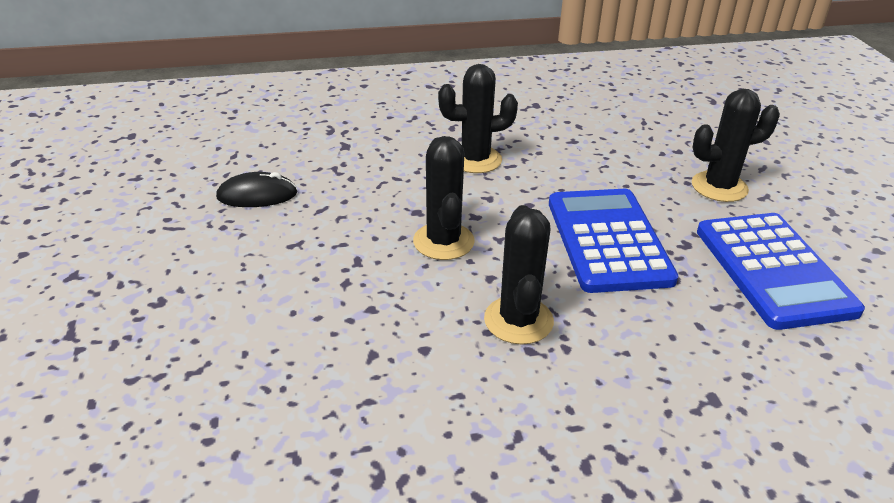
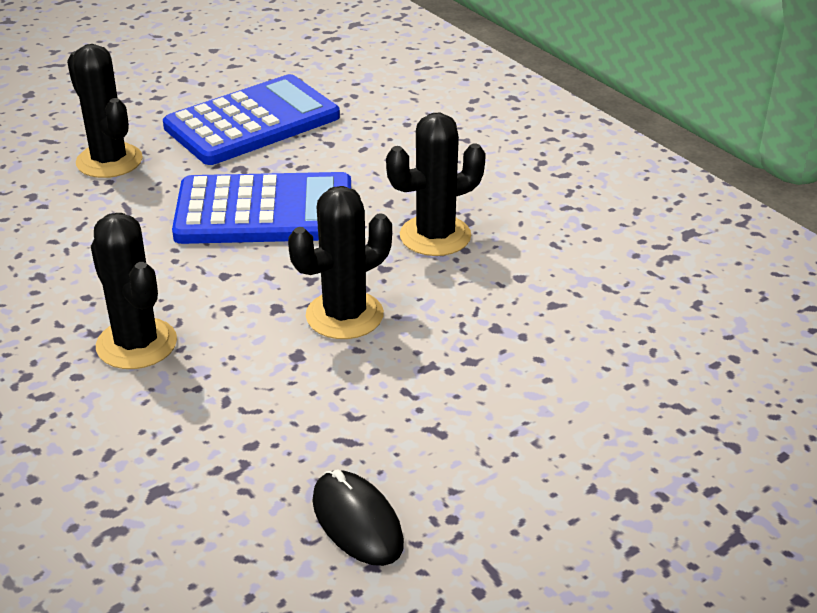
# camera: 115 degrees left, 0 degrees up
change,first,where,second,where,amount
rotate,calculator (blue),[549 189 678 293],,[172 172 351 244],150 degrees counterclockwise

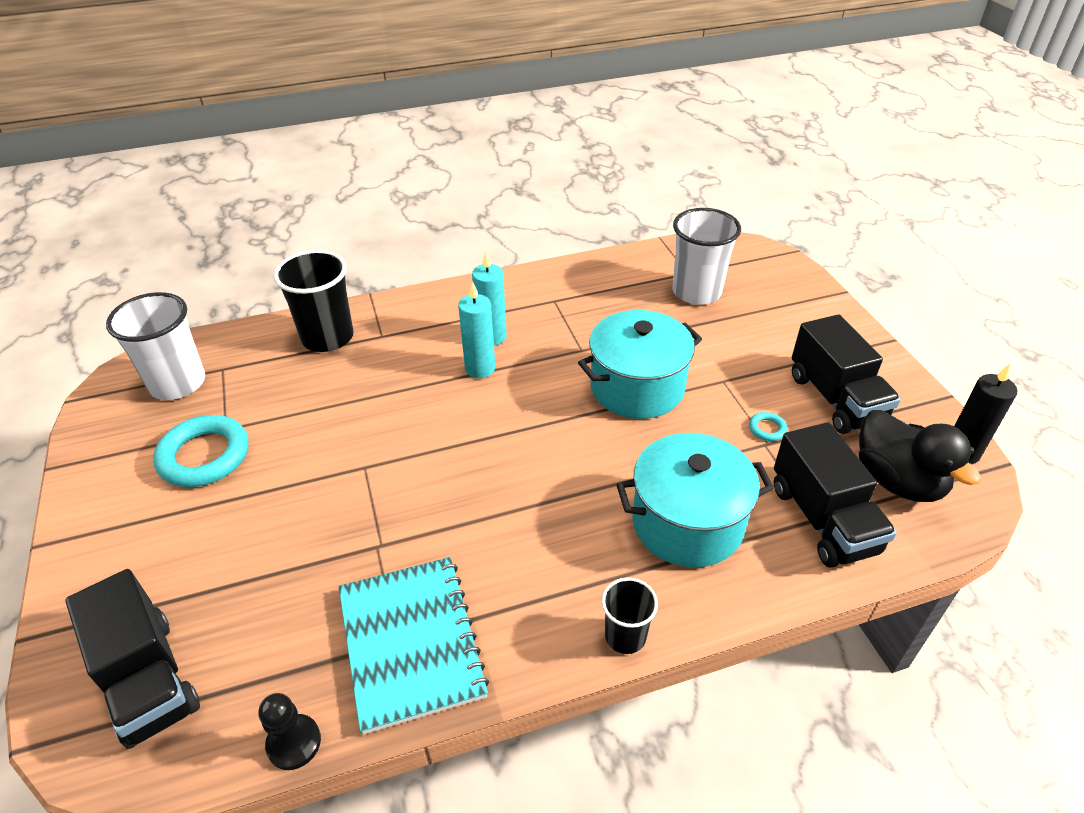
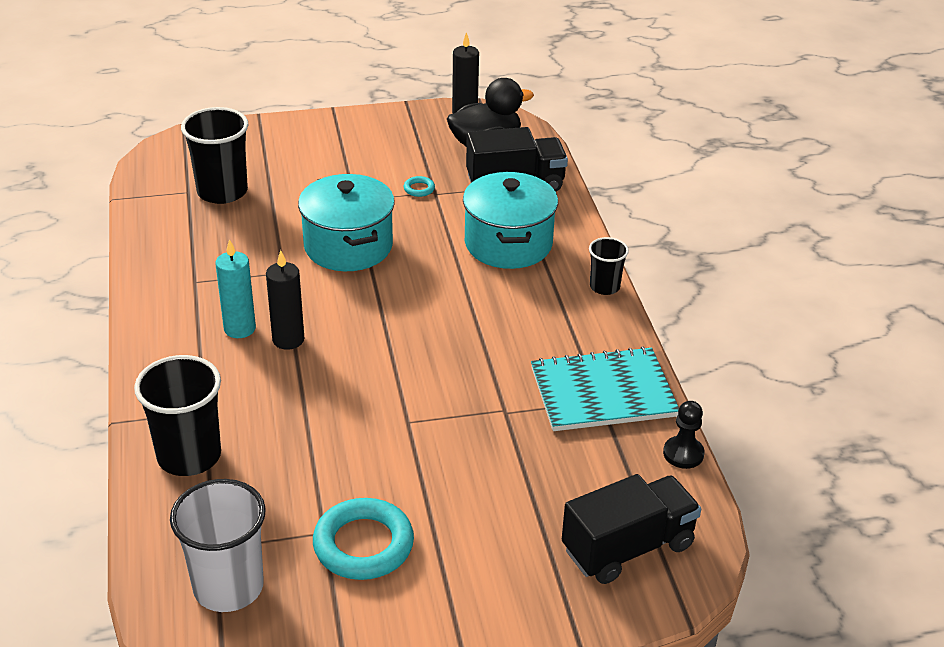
# camera: 85 degrees left, 5 degrees down
change,first,where,second,where,amount
delete,truck (black),[792 314 901 434],,,
recolor,candle (turquoise),[458 282 495 378],candle (black),[266 250 304 350],
recolor,cup (white),[672 208 741 305],cup (black),[181 107 249 204],

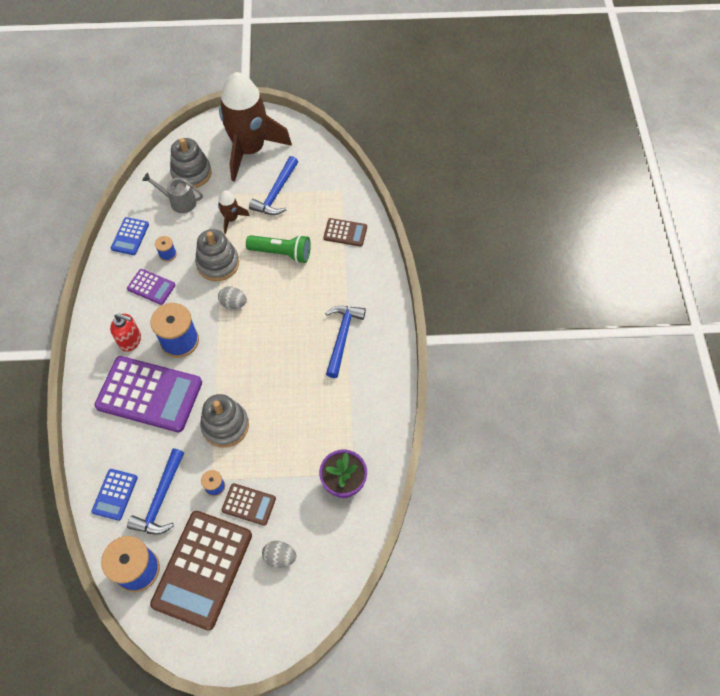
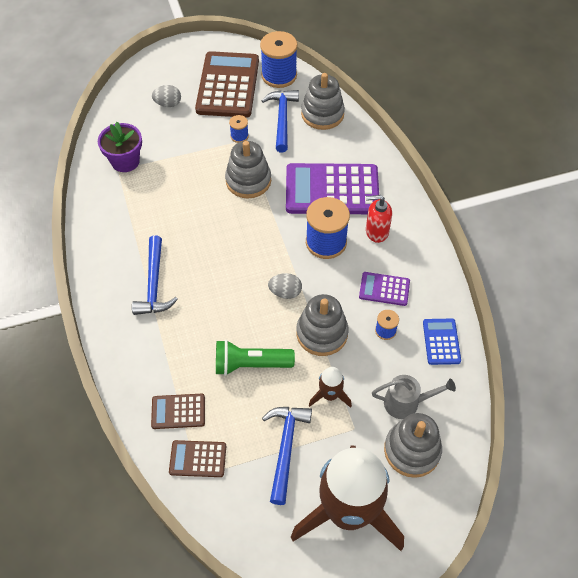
# camera: 165 degrees right, 5 degrees down
change,first,where,second,where,amount
move,calculator (brown),[222 483 276 526],,[169 440 226 477],
replace,calculator (blue),[91 469 138 521],stacking toy (grey),[301 73 345 130],

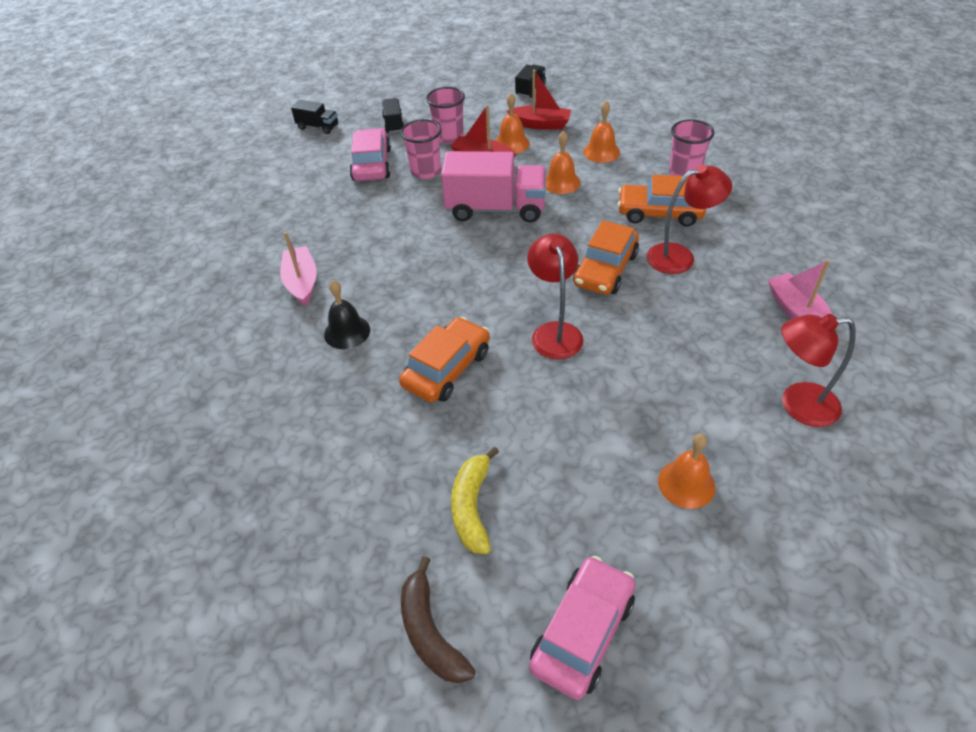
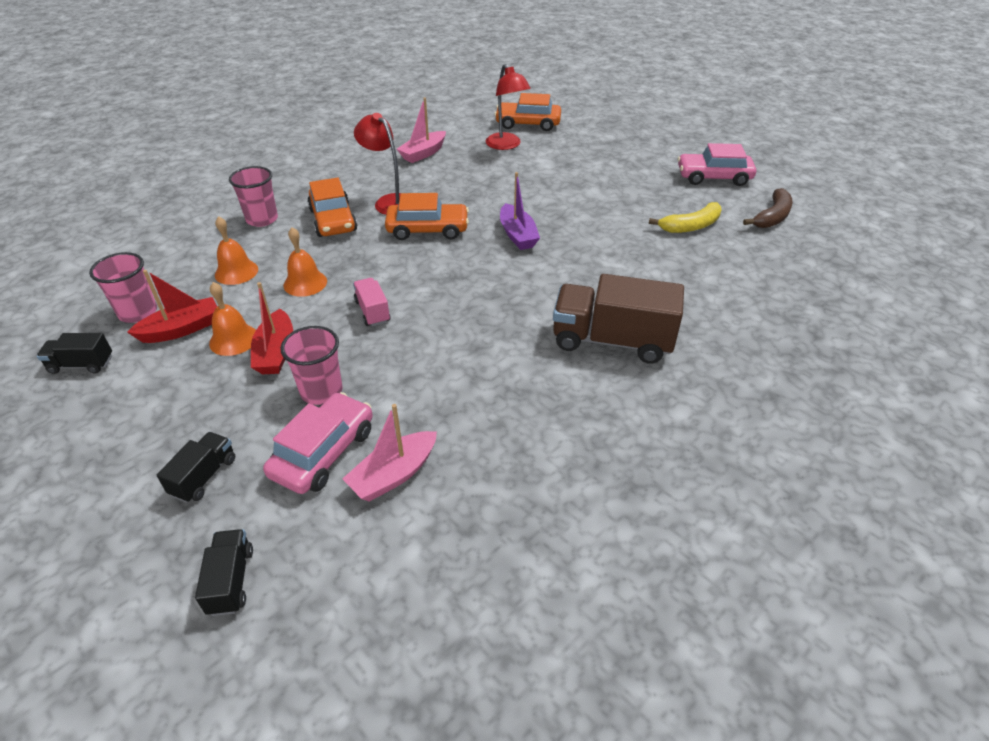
# camera: 120 degrees left, 5 degrees down
change,first,where,second,where,amount
delete,bell (orange),[658 434 716 509],,,
move,boat (pink),[280 232 317 306],,[342 404 437 502],
move,car (orange),[399 317 490 403],,[494 93 561 131],
move,cup (pink),[426 87 465 144],,[89 252 157 323],
replace,bell (black),[324 280 370 349],truck (brown),[553 274 684 364],
replace,lamp (red),[527 234 583 359],boat (purple),[500 172 540 250],
rotate,car (pink),[349 128 391 181],,[263 392 373 494],150 degrees clockwise
rotate,truck (black),[382 98 404 133],,[157 432 235 503],150 degrees clockwise
rotate,boat (red),[507 69 571 130],,[127 270 217 343],75 degrees clockwise
resize,truck (pink),[441 151 546 222],,[353 278 390 326],x0.49

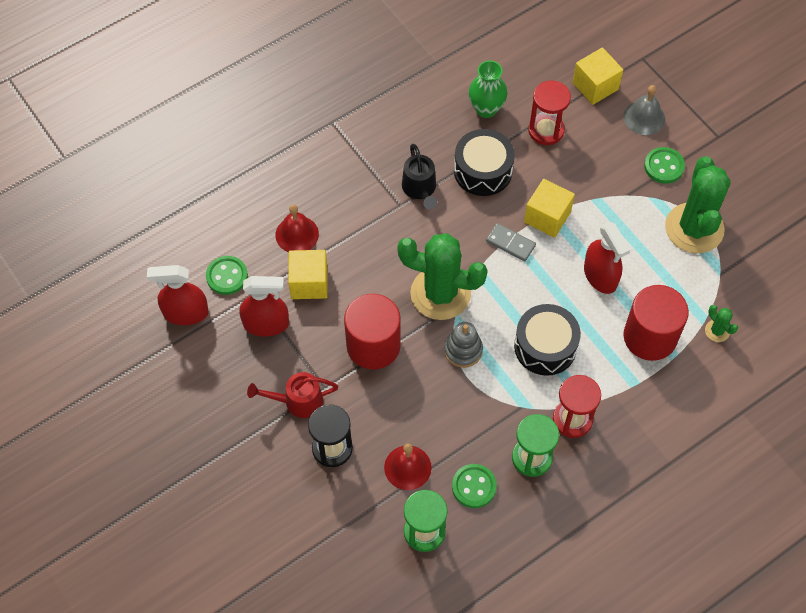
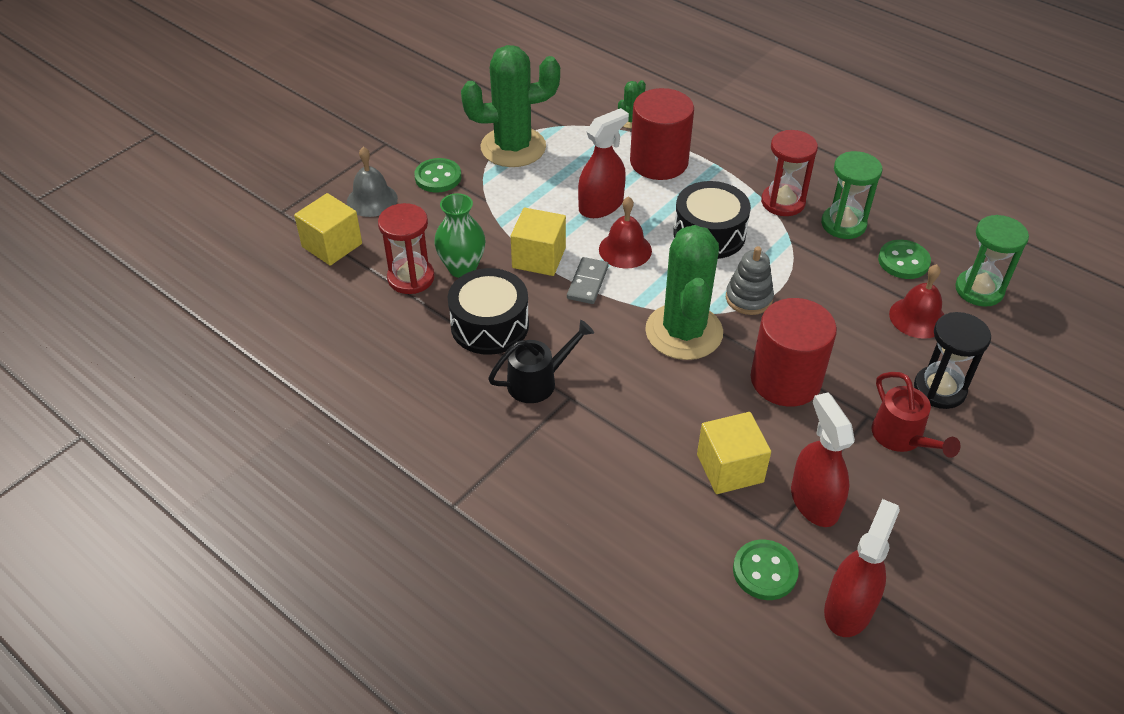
# camera: 105 degrees left, 15 degrees down
change,first,where,second,where,amount
move,bell (red),[275 205 319 252],,[599 196 652 268],
move,vase (green),[469 60 507 118],,[434 193 485 278],
rotate,spray bottle (red),[147 265 209 325],,[824 499 900 637],135 degrees counterclockwise

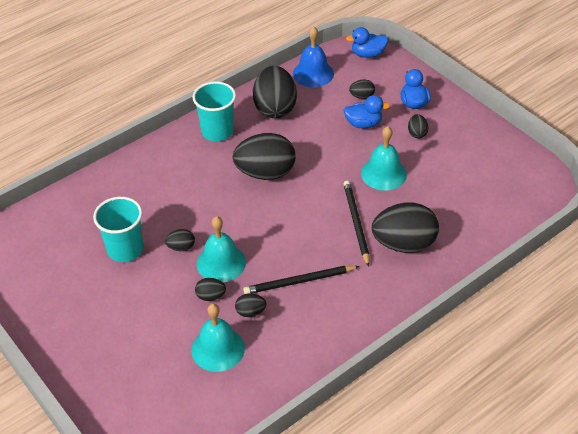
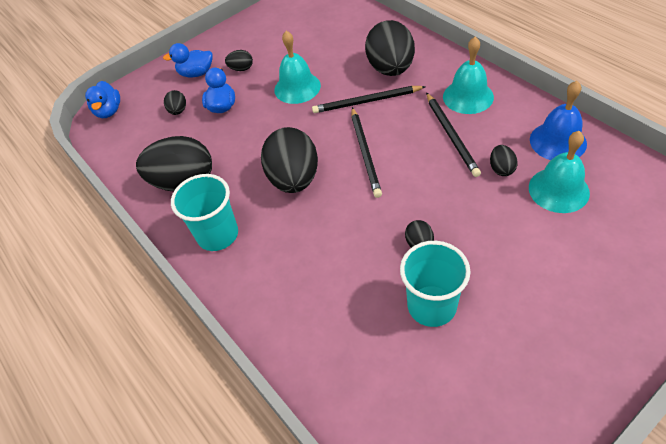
# camera: 85 degrees left, 5 degrees up
change,first,where,second,where,amount
delete,egg (black),[195 278 226 301],,,
insert,,,pencil (black),[351 107 382 198],
move,bell (turquoise),[197 216 246 282],,[443 37 494 114],
move,bell (blue),[293 26 334 87],,[530 81 587 160],

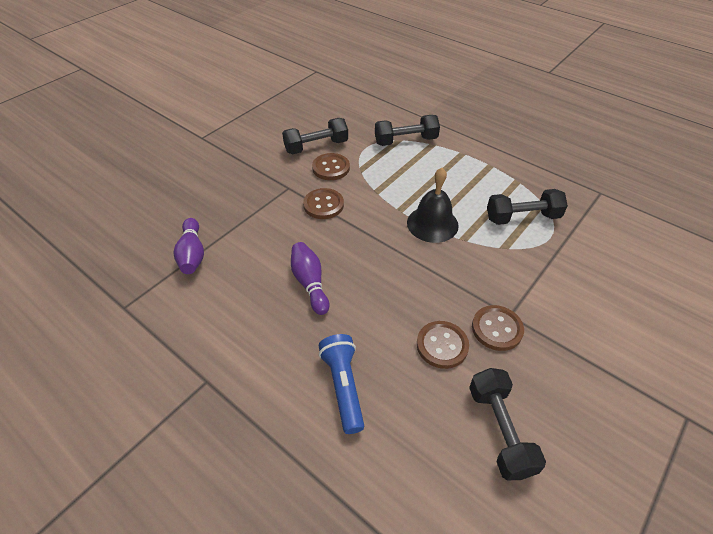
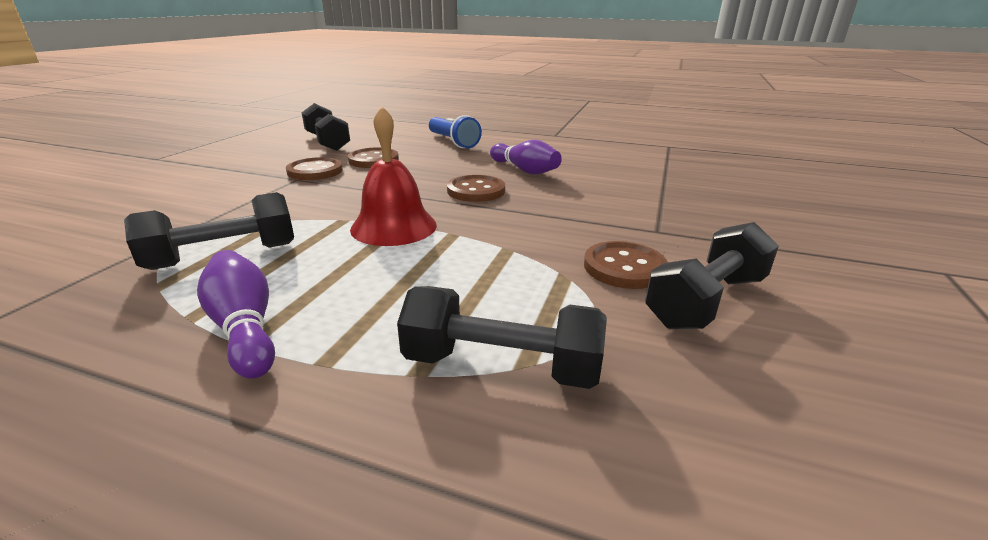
# camera: 160 degrees right, 20 degrees down
change,first,where,second,where,amount
move,bowling pin (purple),[173 218 204 274],,[197 250 275 379],
move,button (brown),[303 188 344 219],,[447 175 505 202],
recolor,bell (black),[407 168 459 243],bell (red),[350 106 437 246],
rotate,dumbbell (black),[375 115 440 146],,[397 286 607 389],45 degrees clockwise

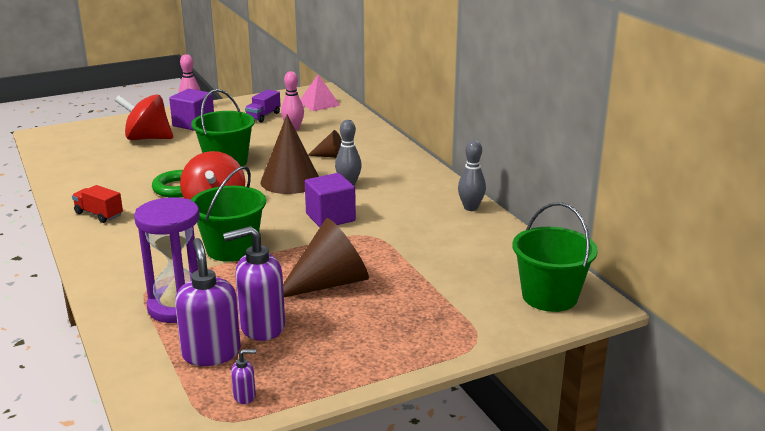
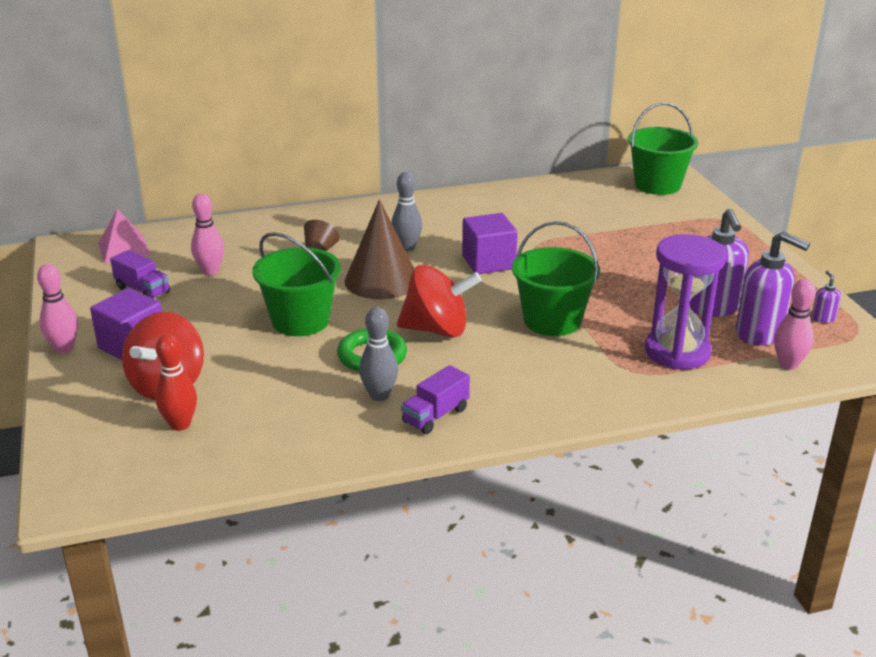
# camera: 80 degrees left, 5 degrees up
change,first,where,second,where,amount
delete,cone (brown),[283 218 369 297],,,
insert,,,bowling pin (red),[155 334 197 431],
insert,,,bowling pin (pink),[774 279 815 370],
move,bowling pin (grey),[458 140 486 211],,[359 307 398 401],
recolor,truck (red),[72 185 123 223],truck (purple),[401 365 470 434],
rotate,soap dispenser (purple),[175 238 241 366],,[736 231 810 346],135 degrees counterclockwise

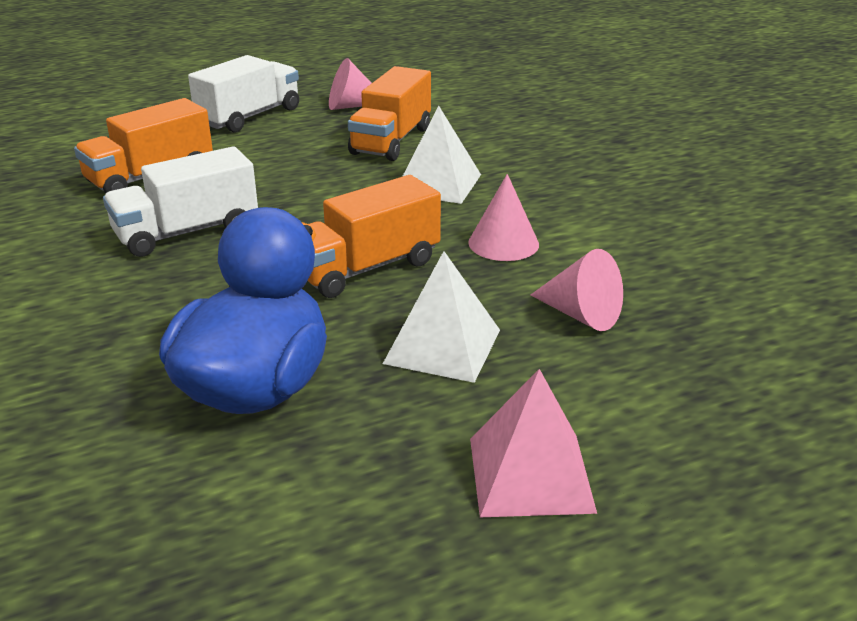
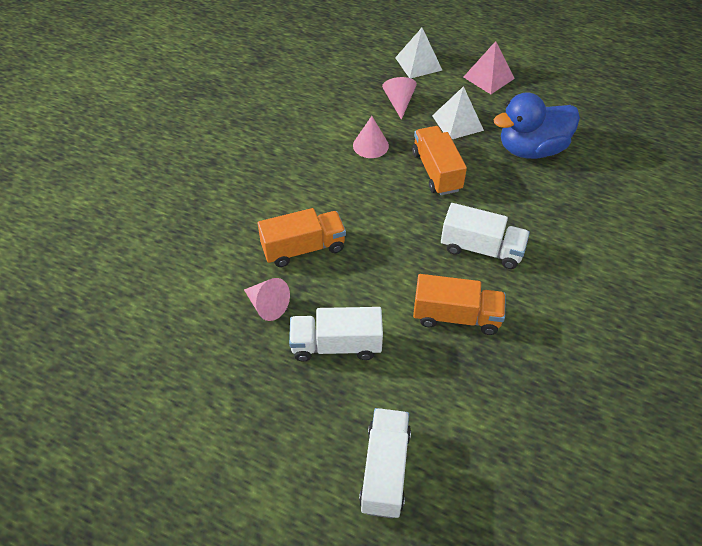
# camera: 130 degrees left, 20 degrees up
change,first,where,second,where,amount
insert,,,truck (white),[359 408 411 518],
move,pyramid (white),[402 106 481 204],,[395 28 442 78],
rotate,truck (orange),[308 175 441 298],,[412 126 467 195],120 degrees counterclockwise

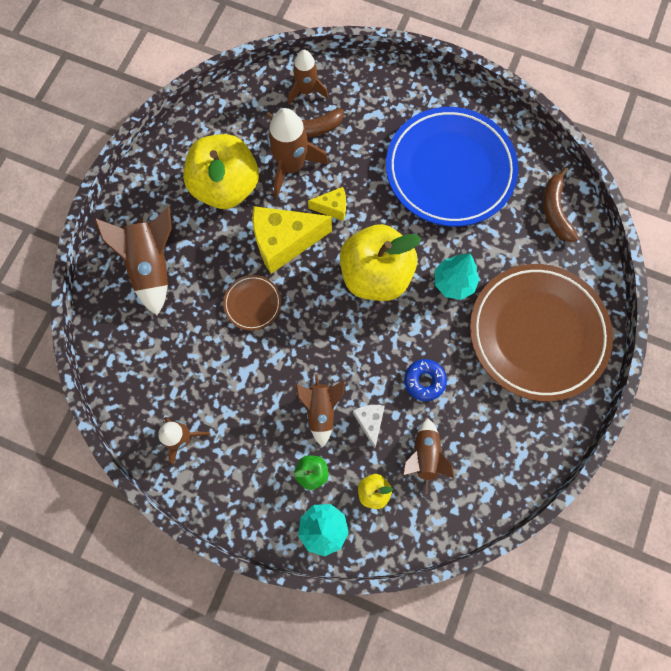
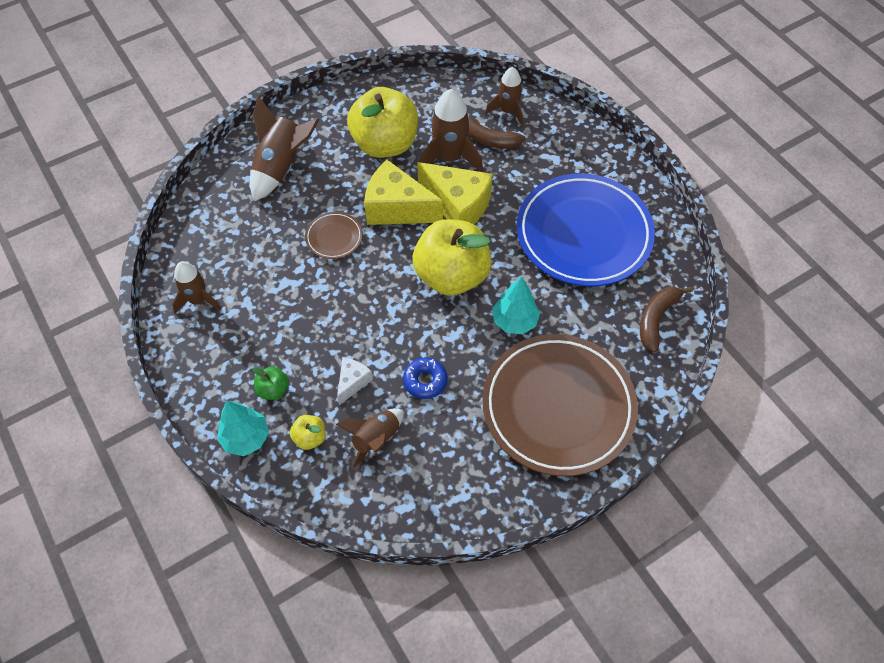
# camera: 35 degrees right, 15 degrees down
change,first,where,second,where,amount
delete,rocket (brown),[296 374 345 447],,,
resize,cheese (yellow),[308 187 346 221],,[417 162 493 224],x1.99

